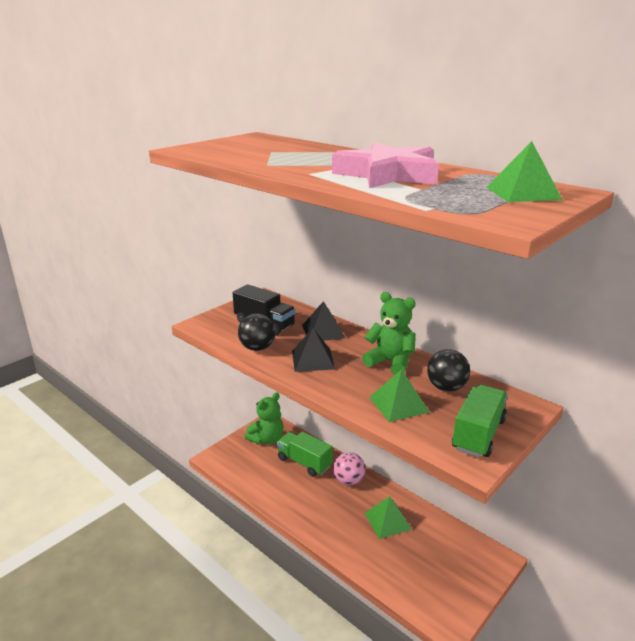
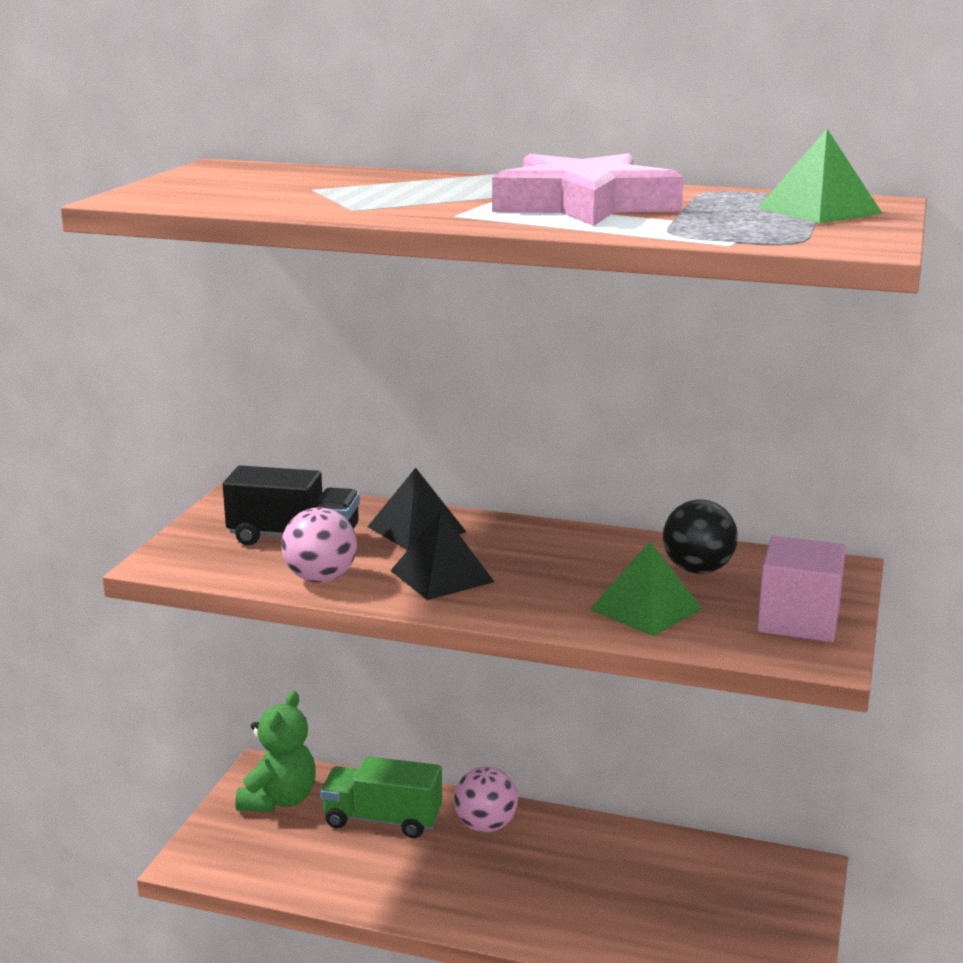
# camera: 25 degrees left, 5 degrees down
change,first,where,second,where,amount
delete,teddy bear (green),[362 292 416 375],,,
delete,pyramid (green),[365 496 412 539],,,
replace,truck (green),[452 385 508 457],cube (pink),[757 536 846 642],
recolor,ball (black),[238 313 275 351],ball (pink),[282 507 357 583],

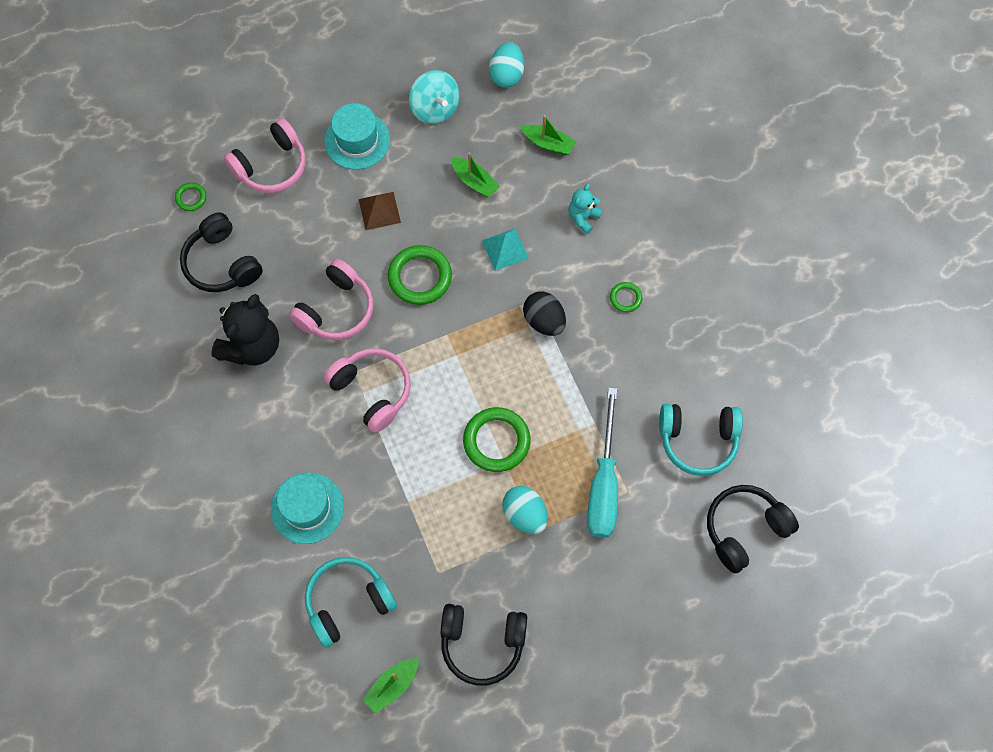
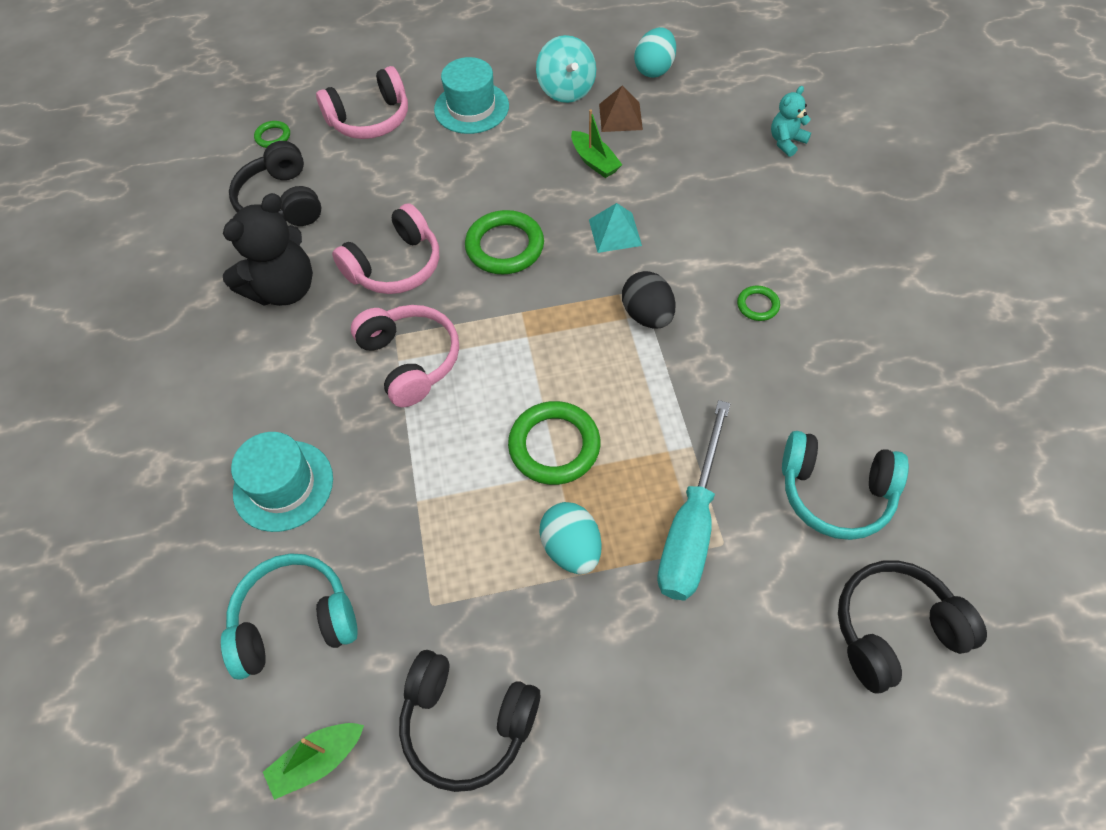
# camera: 15 degrees right, 10 degrees down
change,first,where,second,where,amount
delete,boat (green),[521 115 576 155],,,
move,pyramid (brown),[359 192 401 230],,[599 86 643 132],
move,teddy bear (turquoise),[569 184 603 234],,[771 86 811 157],

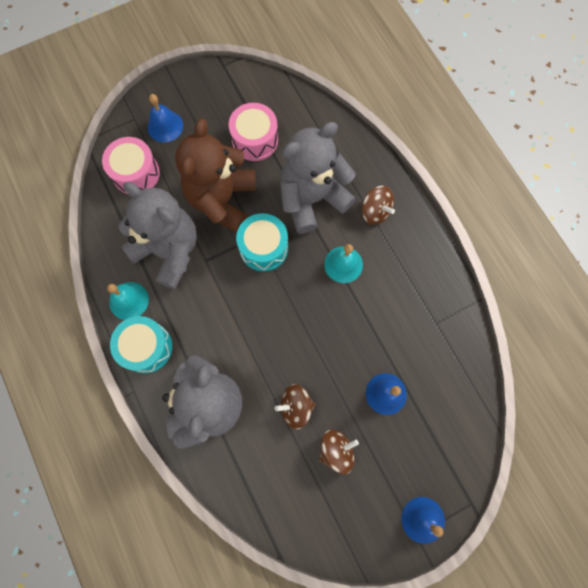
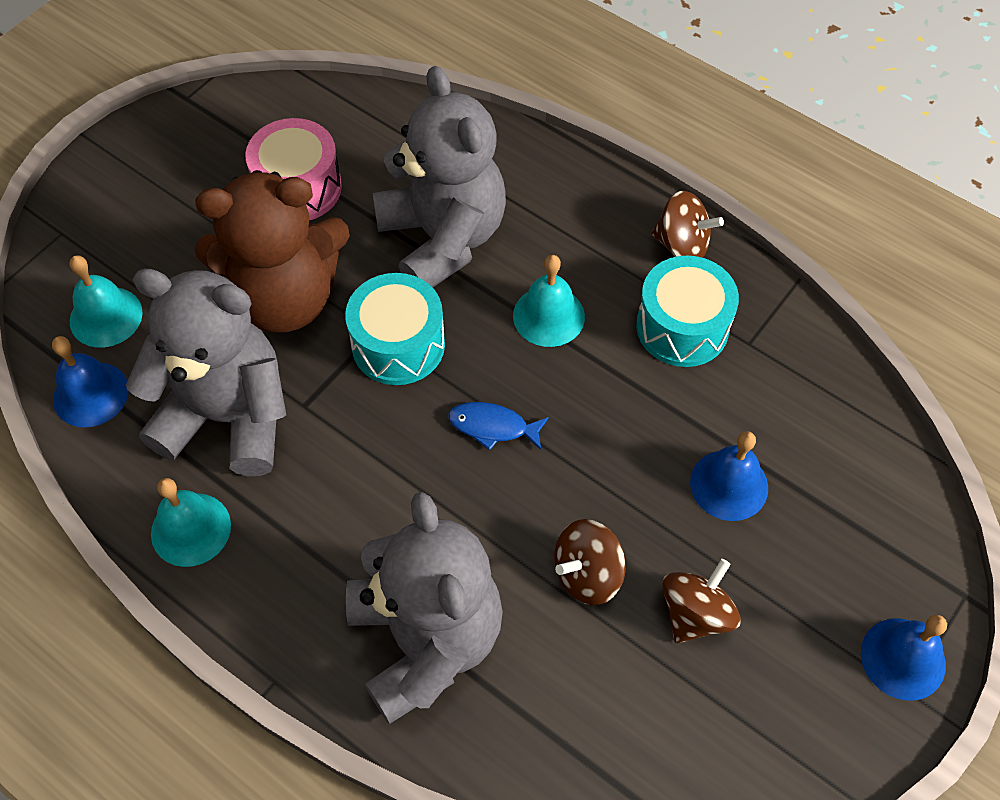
# camera: 25 degrees left, 15 degrees down
change,first,where,second,where,amount
insert,,,fish (blue),[448 402 549 451],
move,drum (turquoise),[110 316 172 373],,[636 256 739 367],
move,bell (blue),[147 94 183 142],,[52 336 129 427],
move,spinning top (brown),[362 186 395 225],,[651 191 724 258],
replace,drum (pink),[102 137 160 194],bell (turquoise),[70 255 143 347],
rotate,teddy bear (brown),[175 119 256 232],,[195 170 350 333],90 degrees counterclockwise
rotate,teddy bear (grey),[280 122 356 234],,[372 66 506 288],120 degrees clockwise

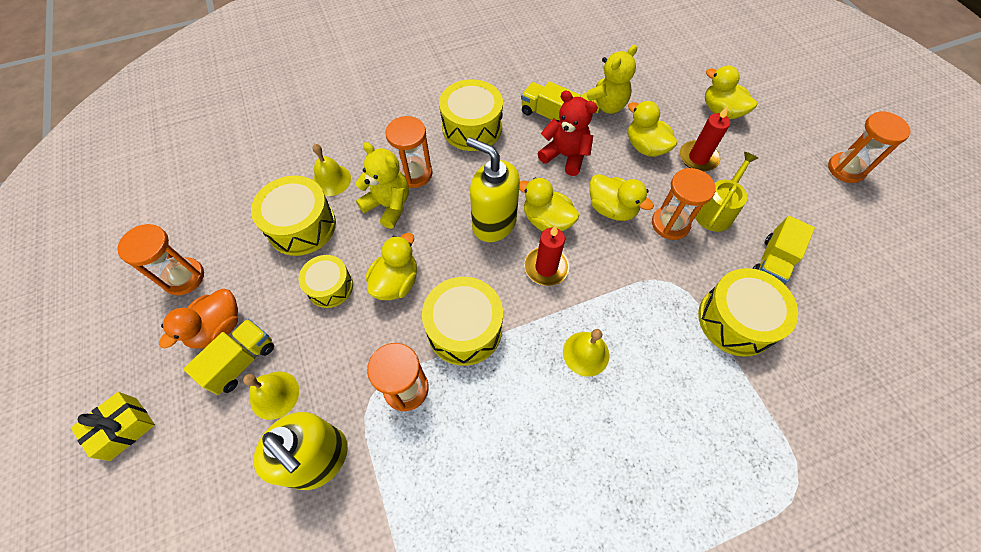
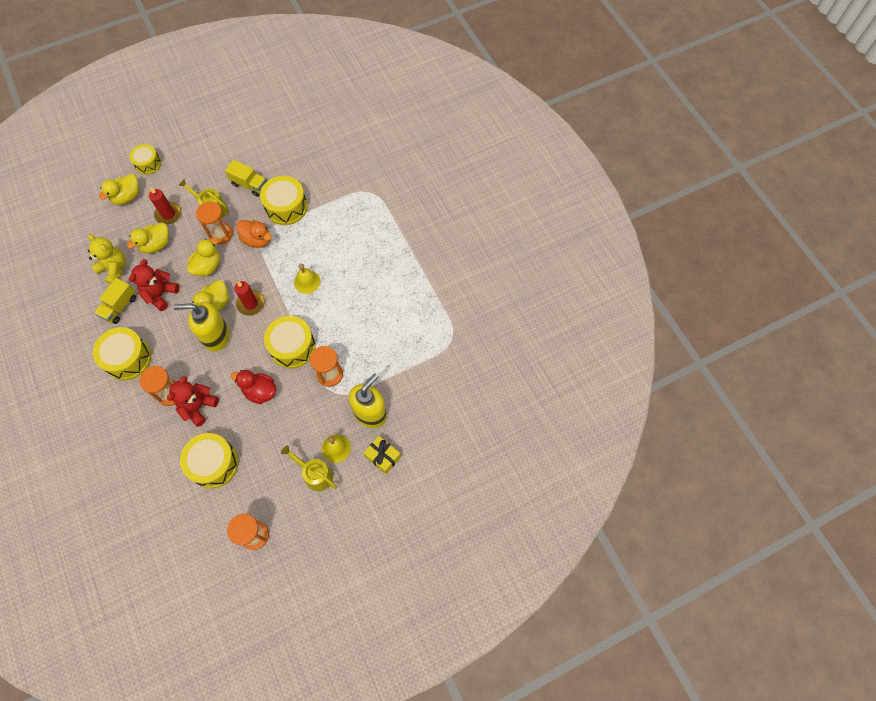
# camera: 95 degrees left, 5 degrees up
change,first,where,second,where,amount
delete,bell (yellow),[313 144 351 196],,,
delete,hourglass (orange),[828 111 911 183],,,
move,gift (yellow),[71 392 155 461],,[364 436 401 474],
move,duck (orange),[159 289 238 349],,[236 220 272 248],
move,drum (yellow),[298 255 353 308],,[129 144 161 175],
replace,truck (yellow),[183 319 274 395],watering can (yellow),[281 445 337 491],
recolor,teddy bear (yellow),[355 142 409 229],teddy bear (red),[167 376 219 427],
recolor,duck (yellow),[365 233 417 300],duck (red),[231 370 276 404],
rotate,soap dispenser (yellow),[466 137 520 242],,[173 302 230 352],60 degrees clockwise

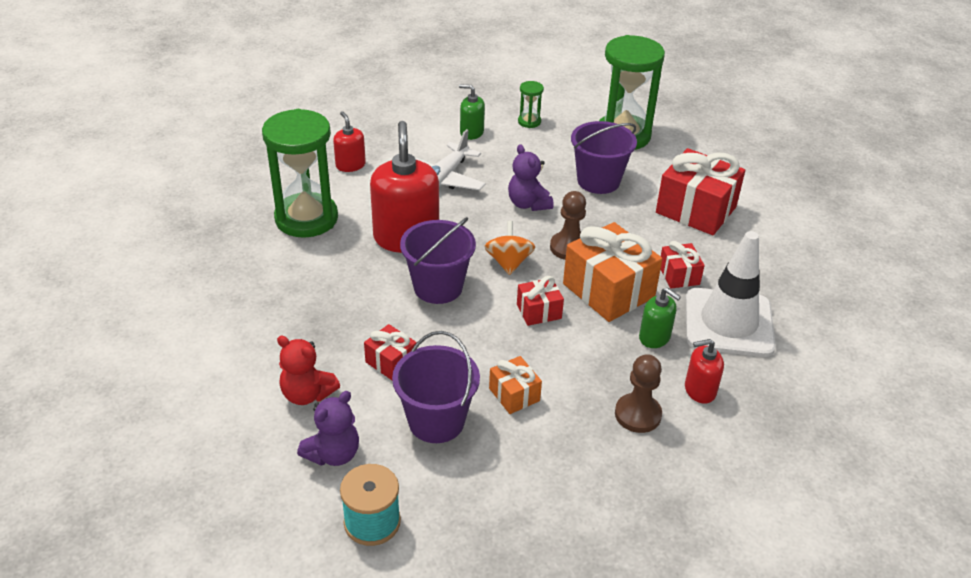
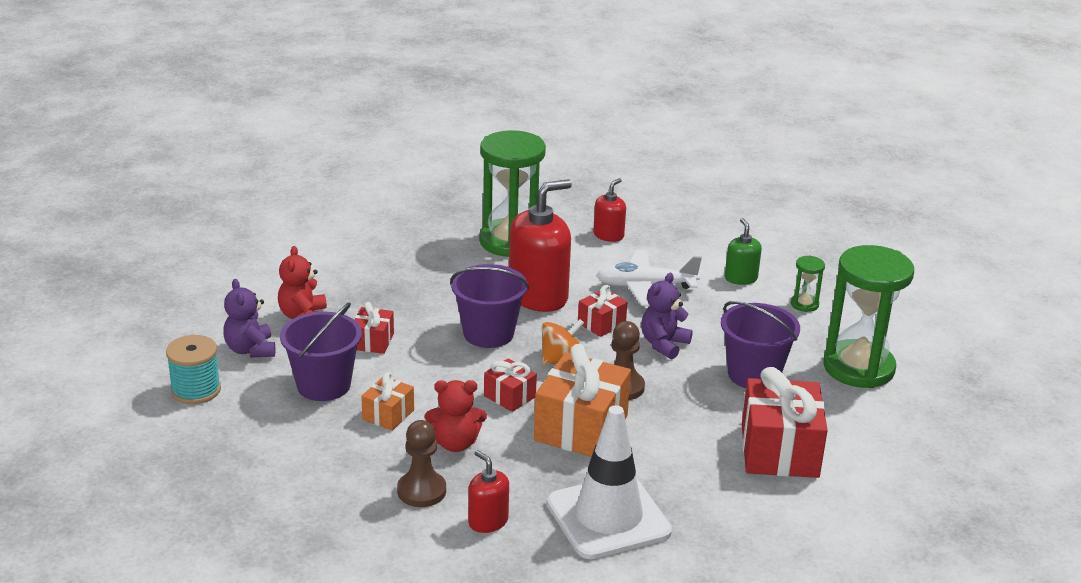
# camera: 60 degrees right, 10 degrees down
change,first,where,second,where,amount
delete,soap dispenser (green),[639 287 681 348],,,
insert,,,teddy bear (red),[425 380 487 452],
move,gift (red),[660 241 705 289],,[578 285 627 337],
rotate,teddy bear (purple),[297 391 359 466],,[223 279 275 357],60 degrees clockwise

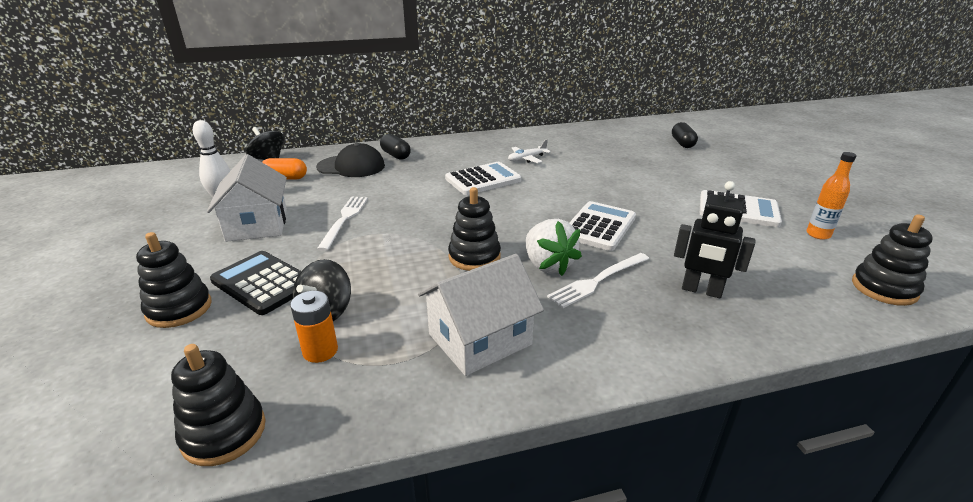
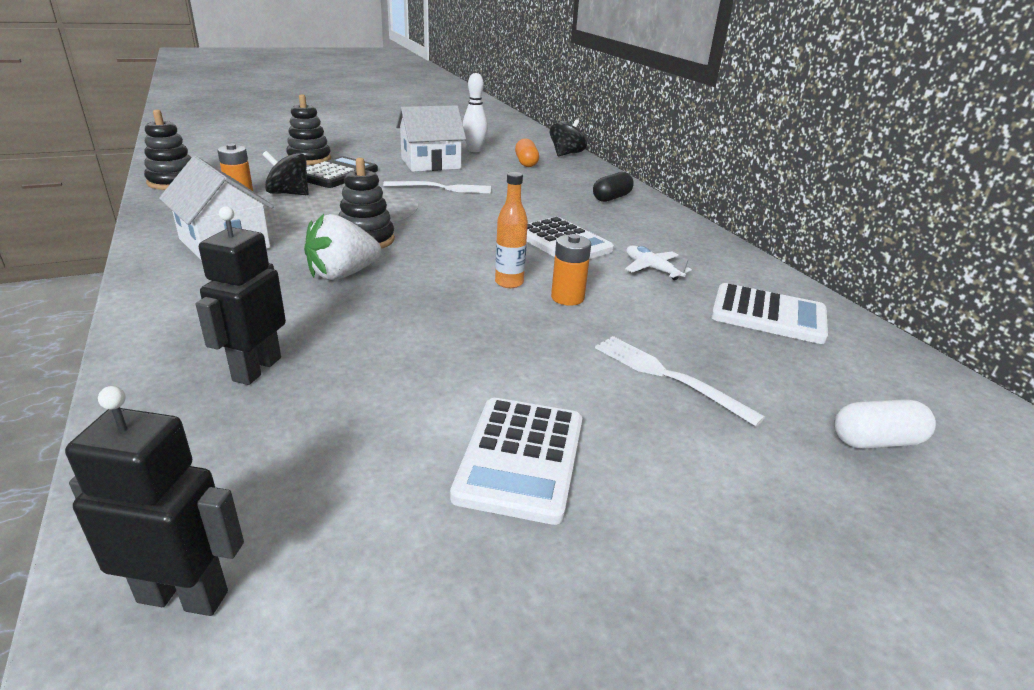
# camera: 80 degrees right, 0 degrees up
change,first,where,second,where,amount
delete,cap (black),[316 143 385 177],,,
insert,,,battery (orange),[551 234 591 306],
move,fork (white),[547 253 649 308],,[595 336 765 427],
move,calculator (white),[569 201 636 251],,[711 283 828 344],
move,bottle (orange),[806 152 856 240],,[495 172 528 288],
replace,stacking toy (black),[852 214 933 306],robot (black),[65 386 244 616],
recolor,capsule (black),[672 122 698 148],capsule (white),[834 399 936 449],

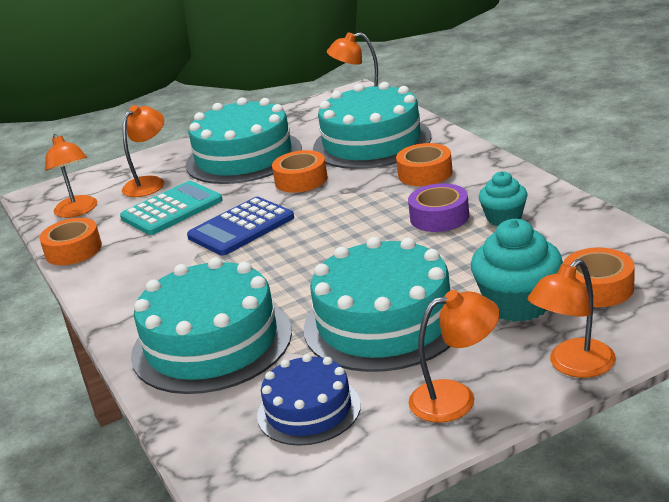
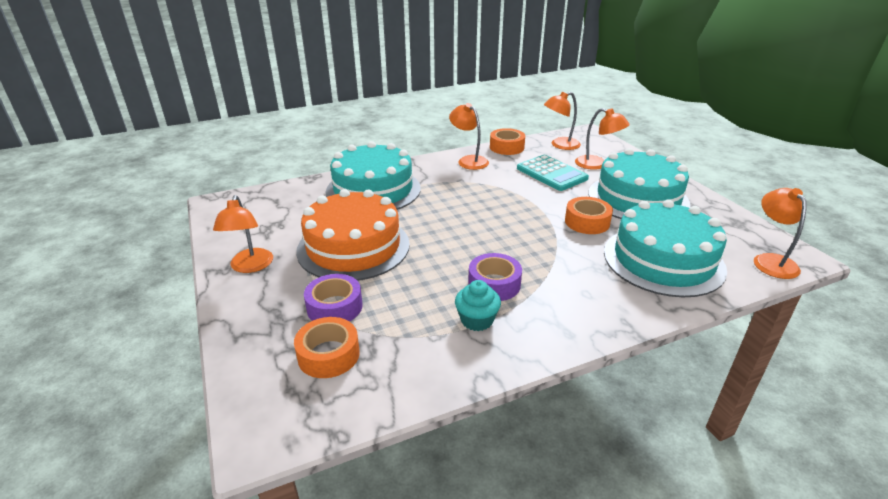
# camera: 90 degrees right, 5 degrees up
change,first,where,second,where,amount
delete,calculator (blue),[187 197 294 256],,,
delete,cake (blue),[257 354 361 446],,,
delete,tape (orange),[396 143 452 186],,,
move,lamp (orange),[528 259 616 378],,[449 103 489 170],
replace,cupcake (turquoise),[471 219 563 322],tape (purple),[304 274 363 321],
recolor,cake (turquoise),[304 237 451 372],cake (orange),[296 189 410 281],

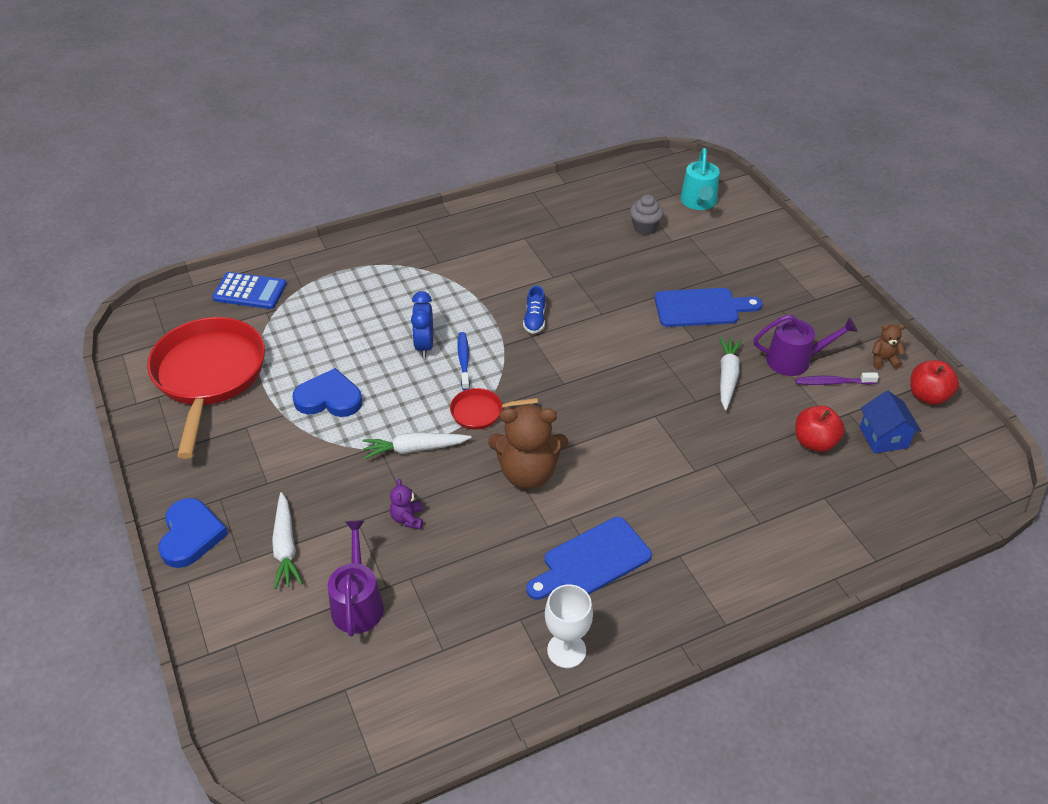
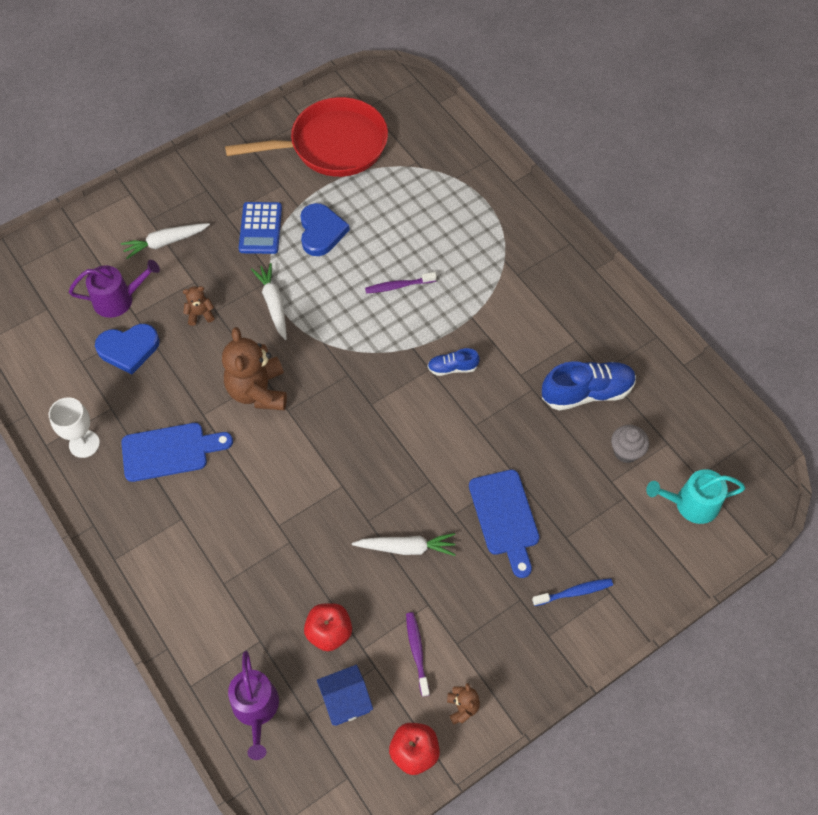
# camera: 80 degrees right, 15 degrees up
change,first,where,second,where,amount
delete,pan (red),[450 388 538 430],,,
insert,,,shoe (blue),[542 361 636 411],
move,heart (blue),[158 498 228 568],,[95 324 160 374],
move,calculator (blue),[212 272 287 309],,[239 202 282 254],
move,toothbrush (blue),[458 332 470 390],,[532 578 613 606],
move,watering can (purple),[754 314 857 376],,[228 651 279 760],
replace,clock (blue),[411 291 433 358],toothbrush (purple),[365 272 437 293],
recolor,teddy bear (purple),[390 479 423 529],teddy bear (brown),[183 286 215 326],
rotate,cutting board (blue),[526 517 652 600],,[121 423 233 482],120 degrees clockwise

